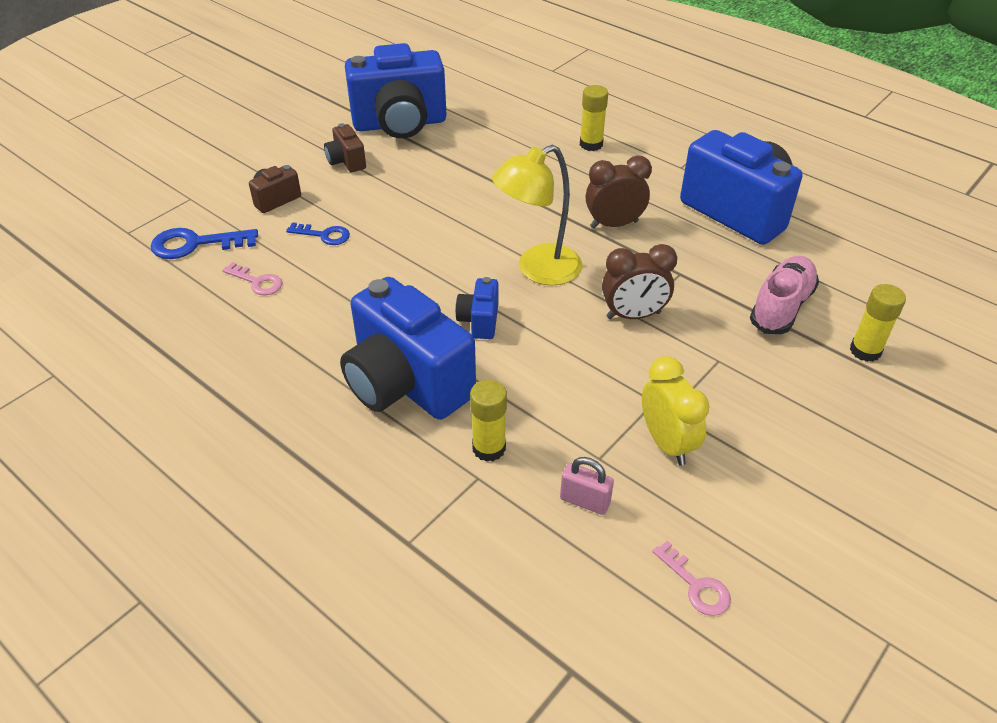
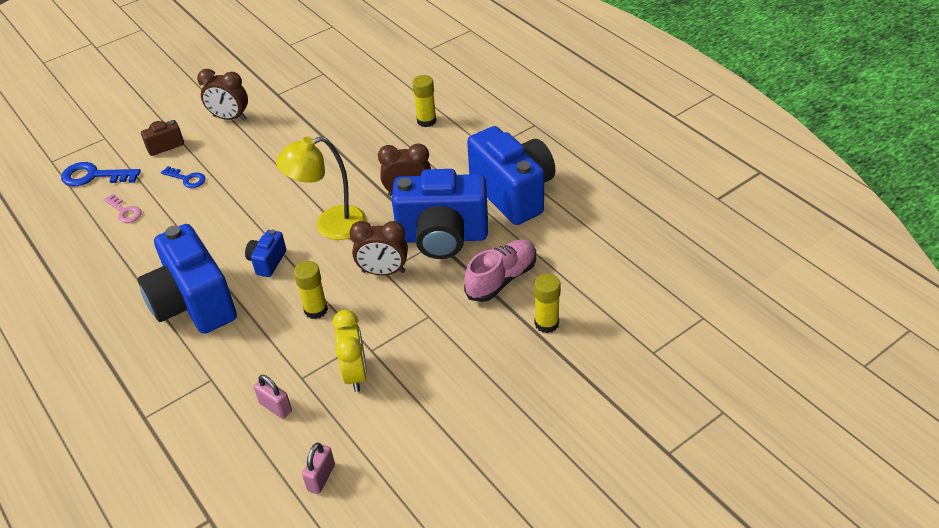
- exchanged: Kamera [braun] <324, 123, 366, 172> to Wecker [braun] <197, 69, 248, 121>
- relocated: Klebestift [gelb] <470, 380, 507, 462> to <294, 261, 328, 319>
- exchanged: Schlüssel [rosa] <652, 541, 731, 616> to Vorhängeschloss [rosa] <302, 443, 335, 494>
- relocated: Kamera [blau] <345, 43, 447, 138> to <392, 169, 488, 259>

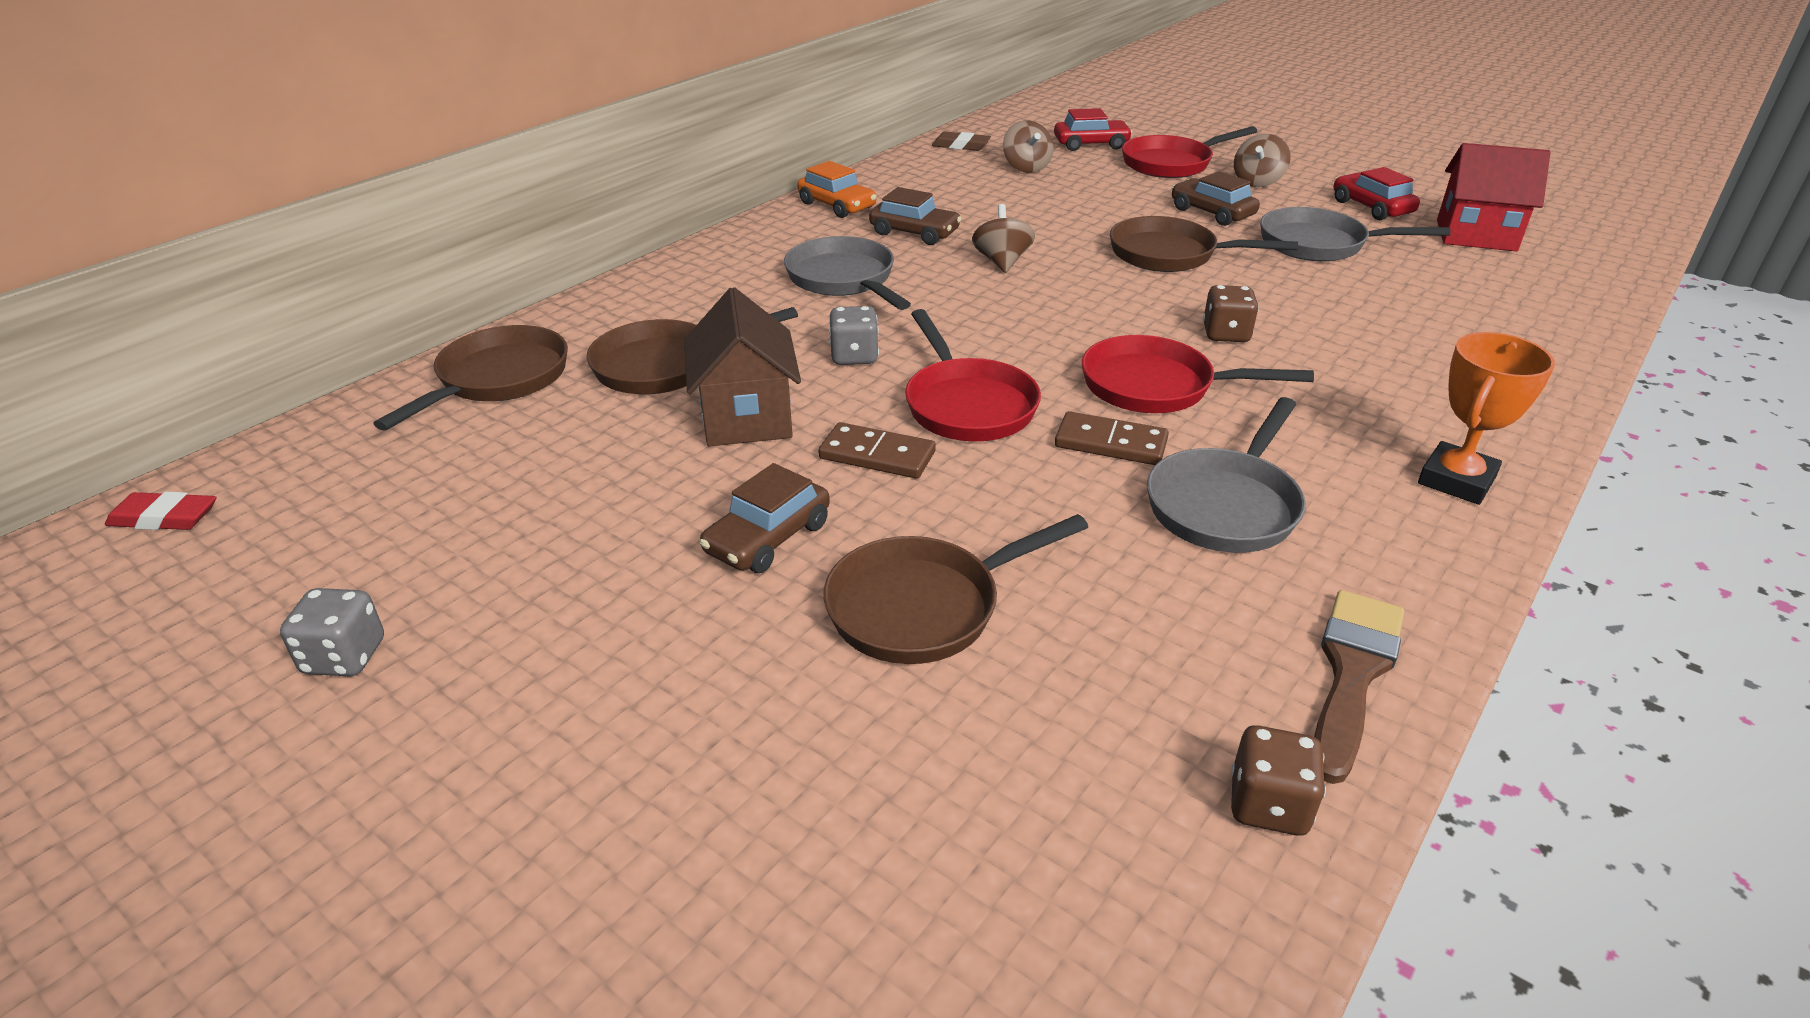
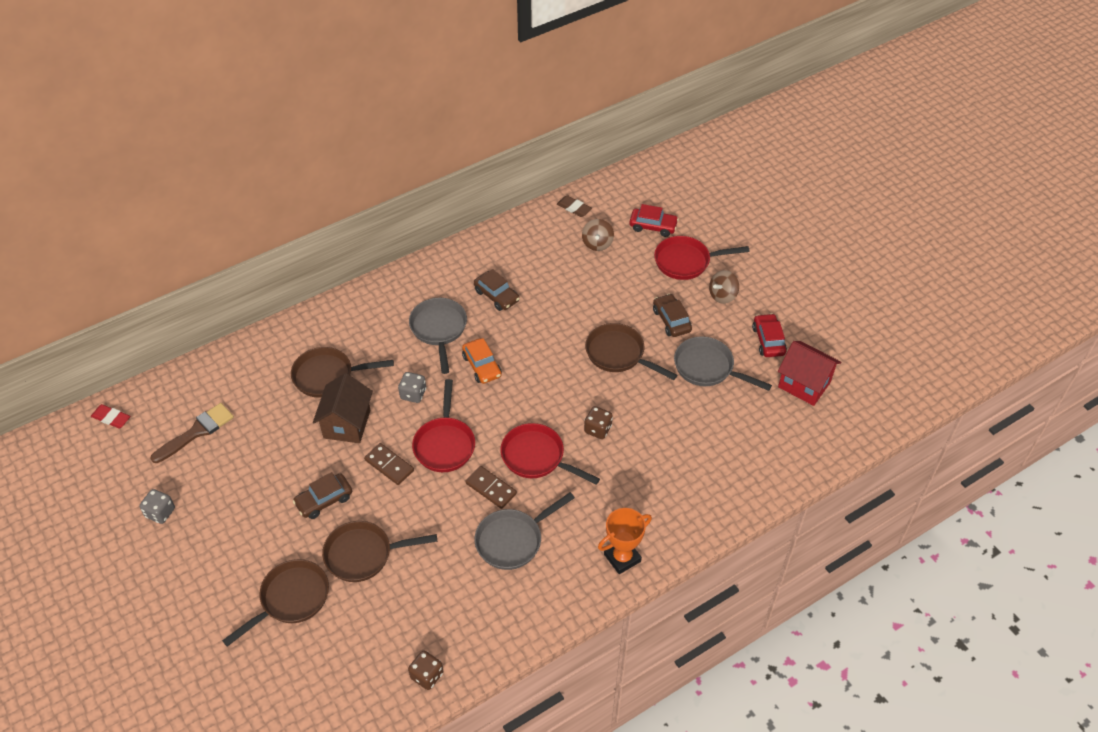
- relocated: Pinsel [braun] <1314, 590, 1404, 784> to <150, 403, 234, 463>
- relocated: Pfanne [braun] <373, 325, 568, 431> to <222, 559, 329, 647>
- relocated: Auto [orange] <797, 161, 877, 218> to <462, 338, 502, 384>
- missing: Kreisel [braun] <972, 204, 1035, 273>

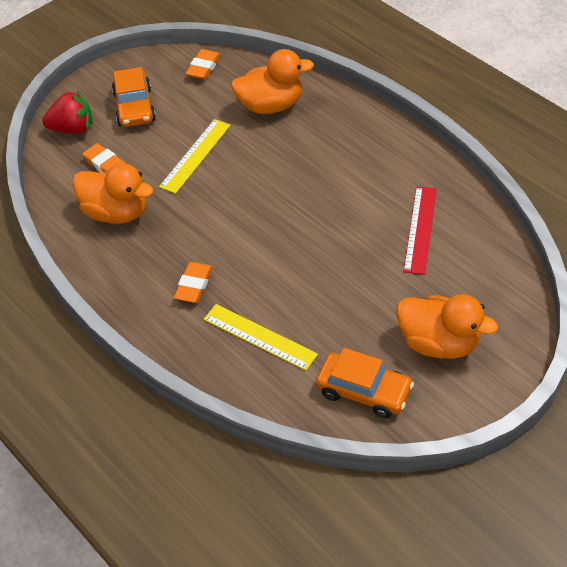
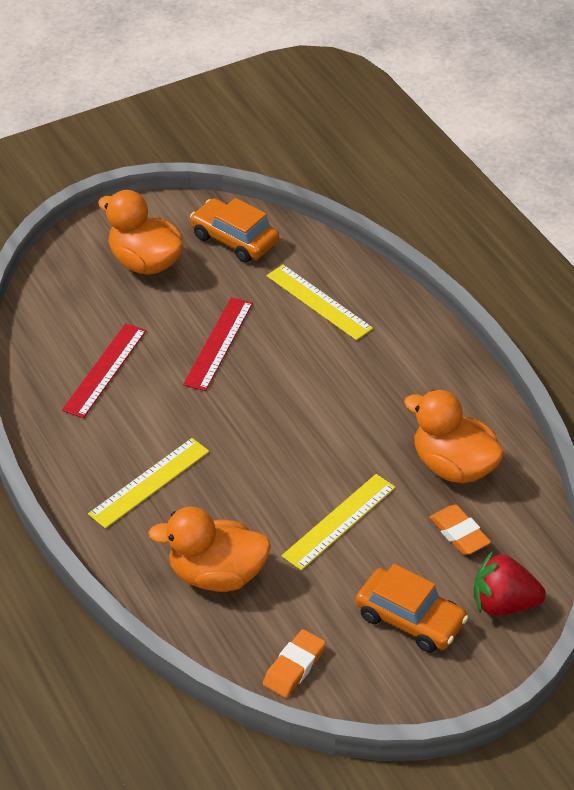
- appeared: Lineal [gelb] <88, 438, 209, 529>
- appeared: Lineal [rot] <183, 297, 253, 391>
- spun: Auto [orange] <112, 67, 156, 127> = <356, 564, 468, 653> 120 degrees clockwise
- missing: Radiergummi [orange] <174, 262, 213, 303>

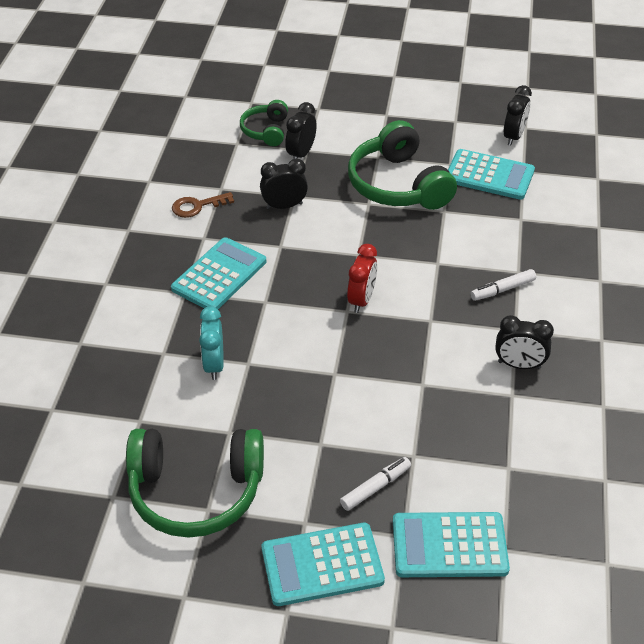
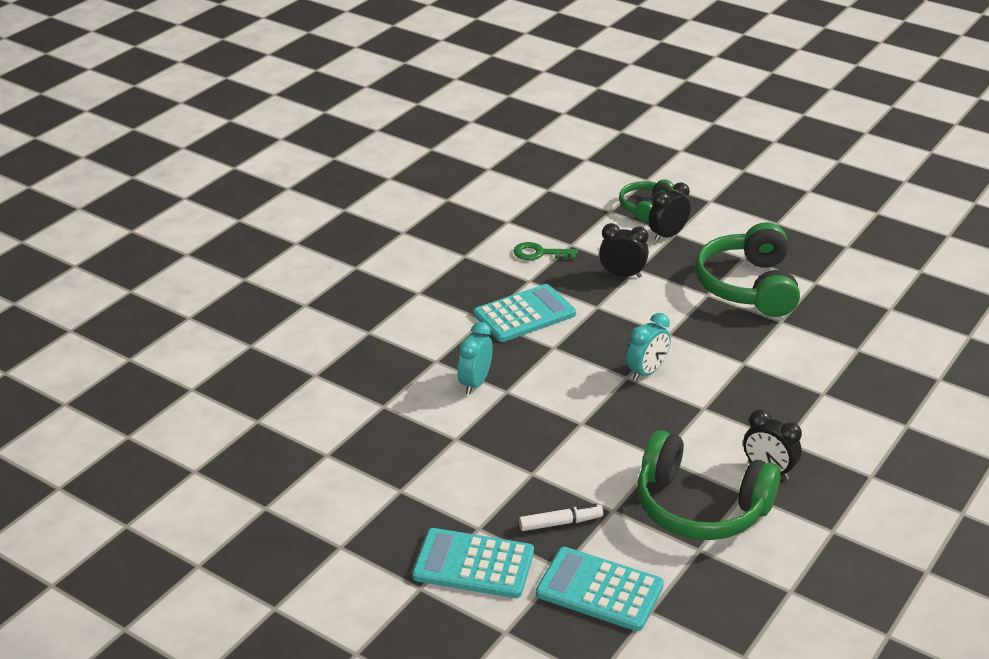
- colour: Schlüssel [braun] <172, 192, 234, 218> to Schlüssel [grün] <514, 242, 578, 260>
- colour: Wecker [rot] <347, 244, 377, 313> to Wecker [türkis] <626, 313, 671, 381>
- relocated: Kopfhörer [grün] <126, 429, 264, 538> to <637, 430, 781, 540>
- missing: Taschenrechner [türkis] <448, 149, 535, 200>
- missing: Filzstift [weiß] <470, 269, 536, 301>
- missing: Wecker [schwarz] <504, 85, 532, 146>

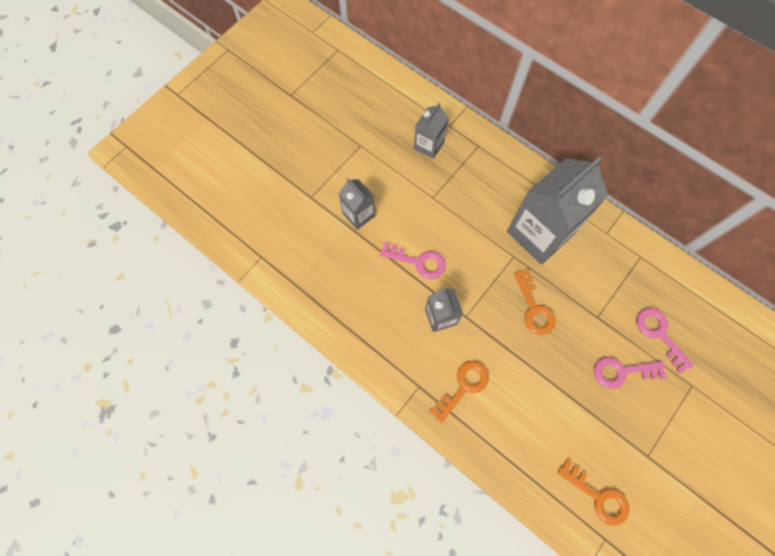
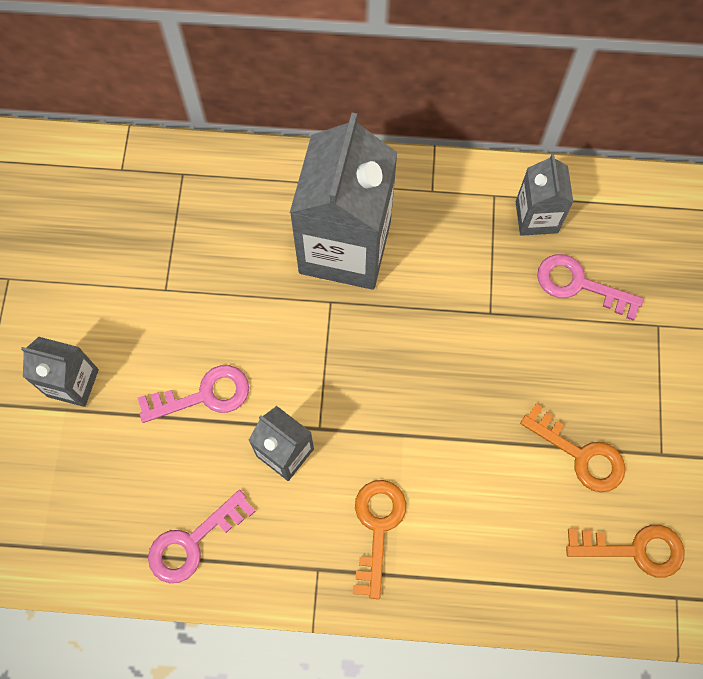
- relocated: Schlüssel [rosa] <594, 357, 667, 389> to <148, 490, 255, 583>
- relocated: Getränkekarton [grau] <414, 103, 449, 159> to <516, 154, 574, 236>
- relocated: Schlüssel [orange] <514, 269, 556, 335> to <520, 403, 625, 493>

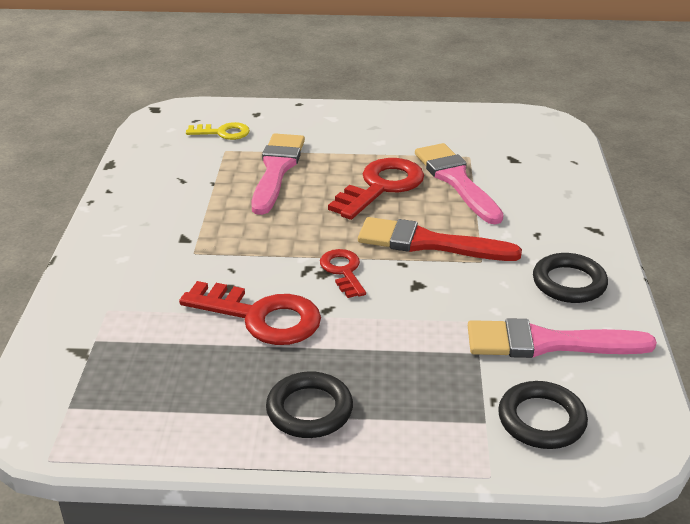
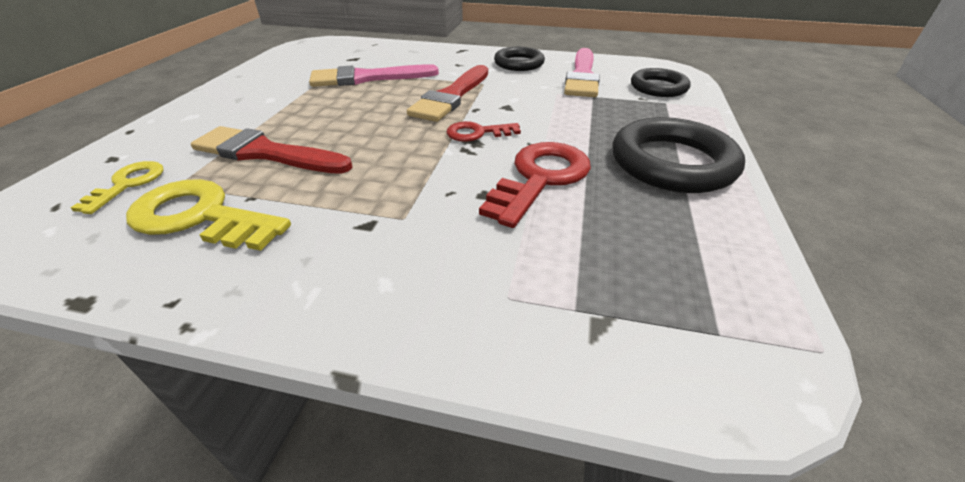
- appeared: Schlüssel [gelb] <126, 179, 291, 251>
- colour: Pinsel [rosa] <251, 133, 305, 215> to Pinsel [rot] <191, 126, 353, 174>
- size: Ring [schwarz] <266, 371, 353, 438> = <612, 117, 745, 193> x1.61
- missing: Schlüssel [rot] <328, 158, 424, 220>

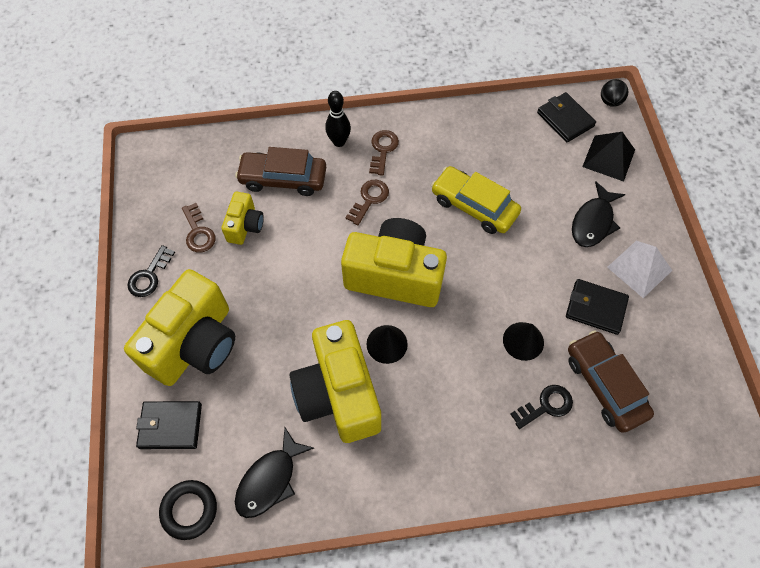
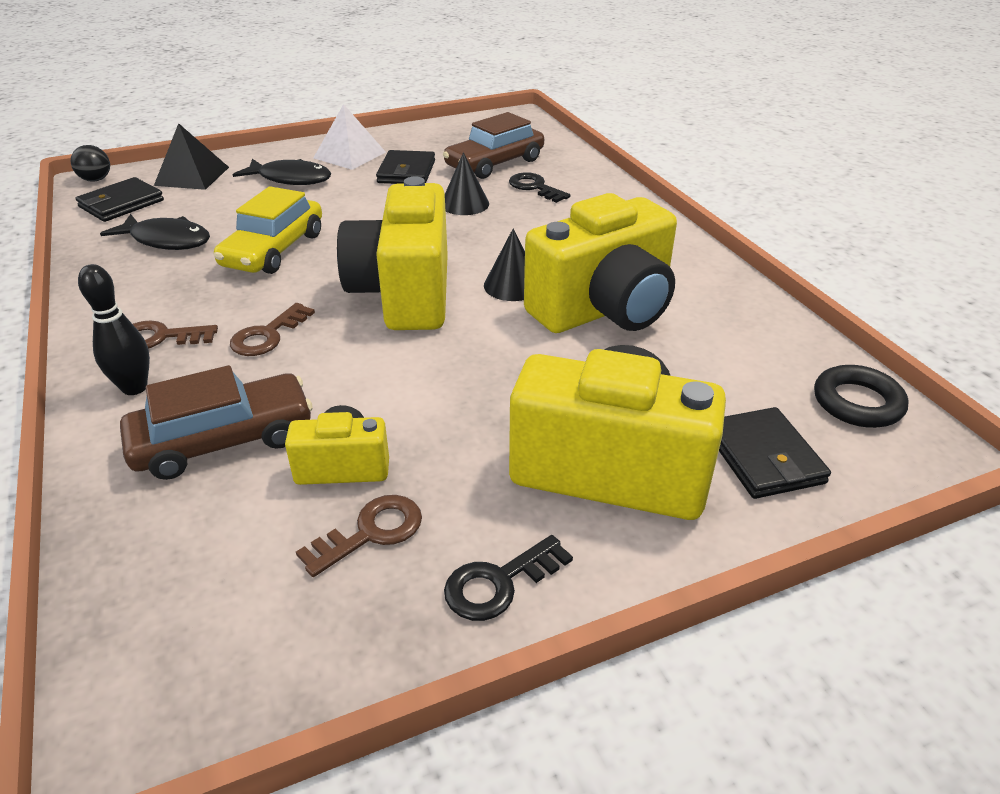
- relocated: Fisch [schwarz] <235, 428, 314, 518> to <100, 214, 210, 250>
- spun: Auto [braun] <235, 147, 326, 196> = <120, 365, 313, 480> 105 degrees counterclockwise
- spun: Schlüssel [braun] <346, 180, 389, 225> = <230, 303, 315, 356> 75 degrees counterclockwise
- spun: Schlüssel [schwarz] <127, 245, 175, 297> = <444, 535, 573, 621> 135 degrees clockwise

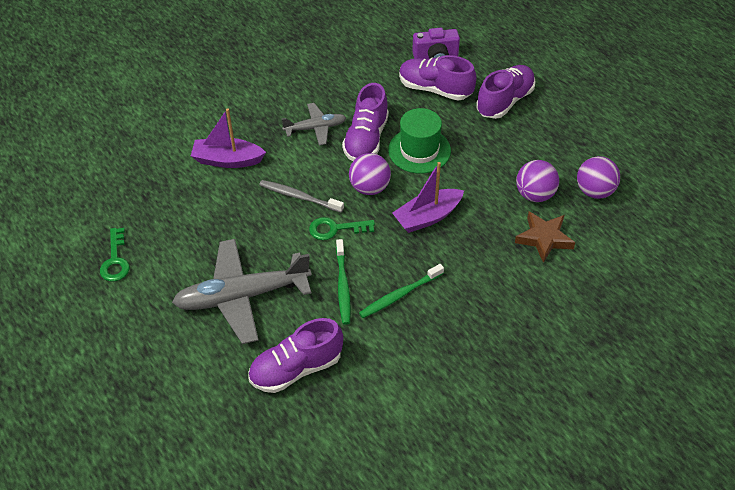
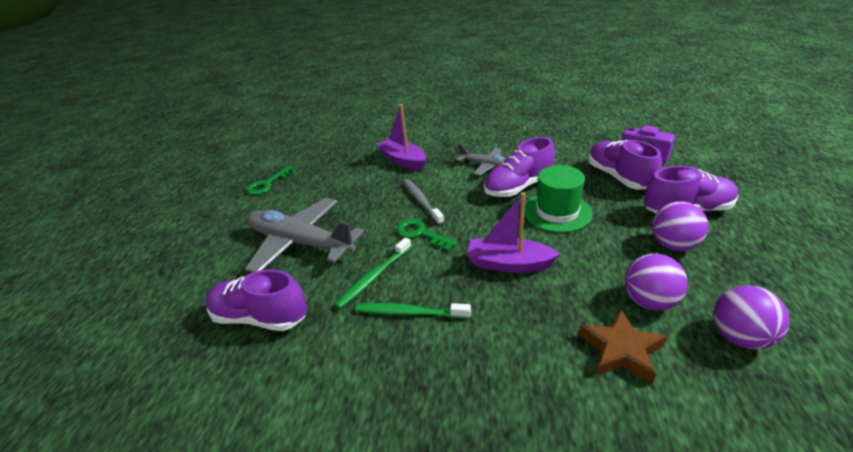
- relocated: Ball [lila] <349, 153, 391, 195> to <652, 202, 708, 251>

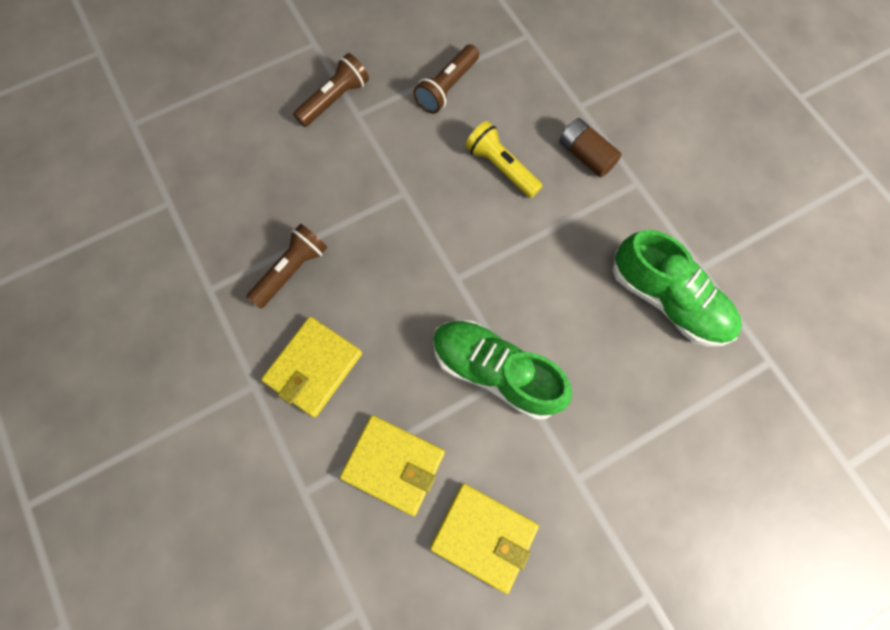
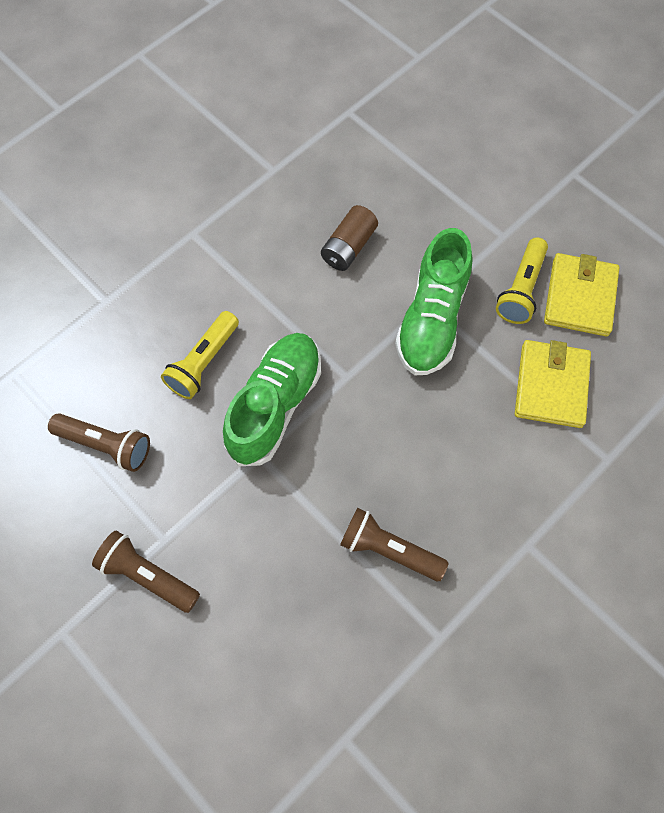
- relocated: Schuh [grün] <612, 230, 742, 346> to <223, 333, 321, 466>
- relocated: Batterie [braun] <559, 118, 622, 178> to <321, 205, 378, 271>
- appeared: Taschenlampe [gelb] <496, 237, 548, 324>
- missing: Geldbörse [gelb] <261, 317, 362, 418>

